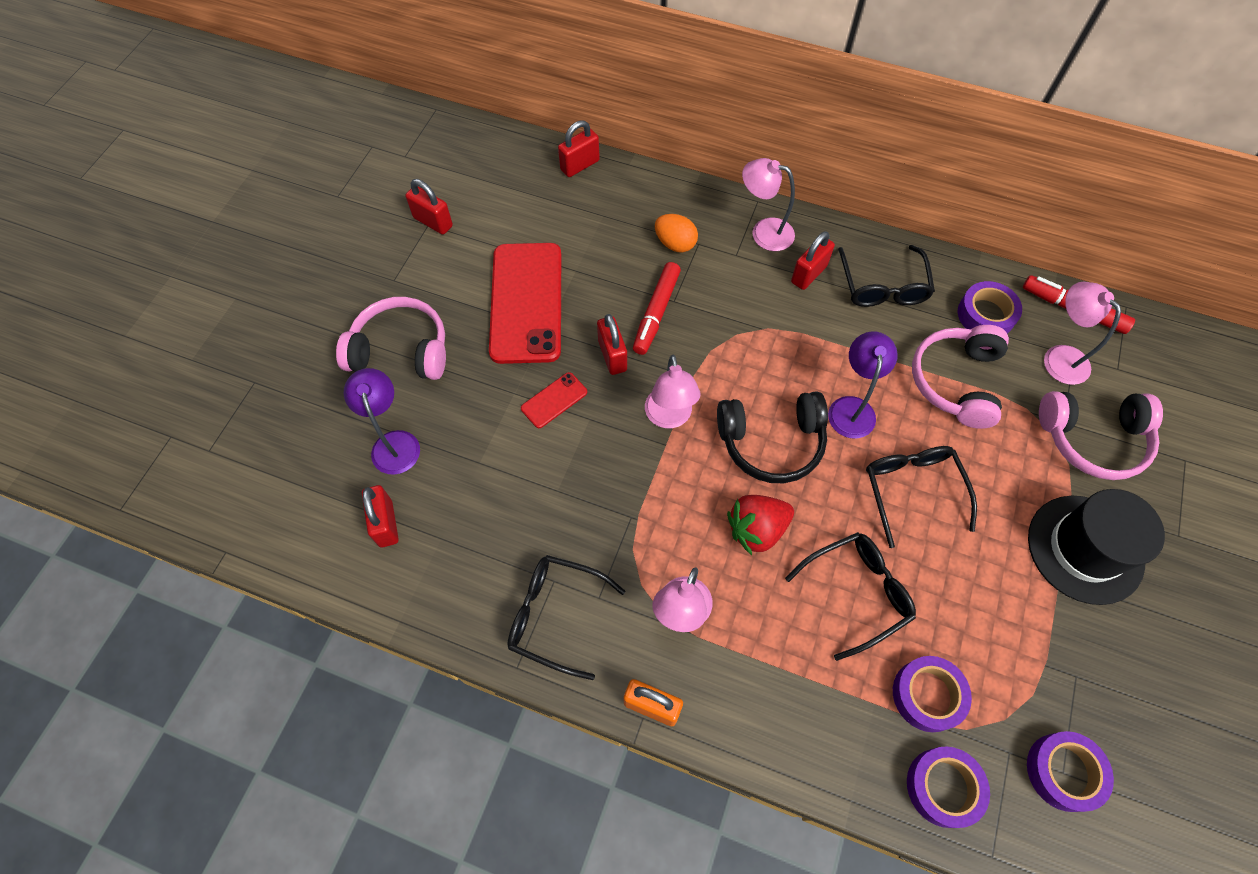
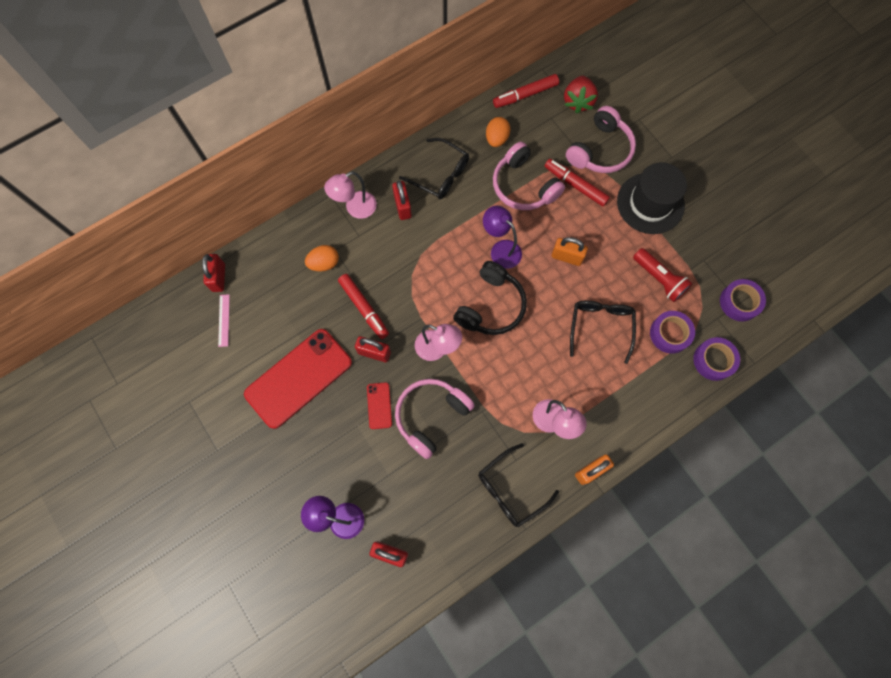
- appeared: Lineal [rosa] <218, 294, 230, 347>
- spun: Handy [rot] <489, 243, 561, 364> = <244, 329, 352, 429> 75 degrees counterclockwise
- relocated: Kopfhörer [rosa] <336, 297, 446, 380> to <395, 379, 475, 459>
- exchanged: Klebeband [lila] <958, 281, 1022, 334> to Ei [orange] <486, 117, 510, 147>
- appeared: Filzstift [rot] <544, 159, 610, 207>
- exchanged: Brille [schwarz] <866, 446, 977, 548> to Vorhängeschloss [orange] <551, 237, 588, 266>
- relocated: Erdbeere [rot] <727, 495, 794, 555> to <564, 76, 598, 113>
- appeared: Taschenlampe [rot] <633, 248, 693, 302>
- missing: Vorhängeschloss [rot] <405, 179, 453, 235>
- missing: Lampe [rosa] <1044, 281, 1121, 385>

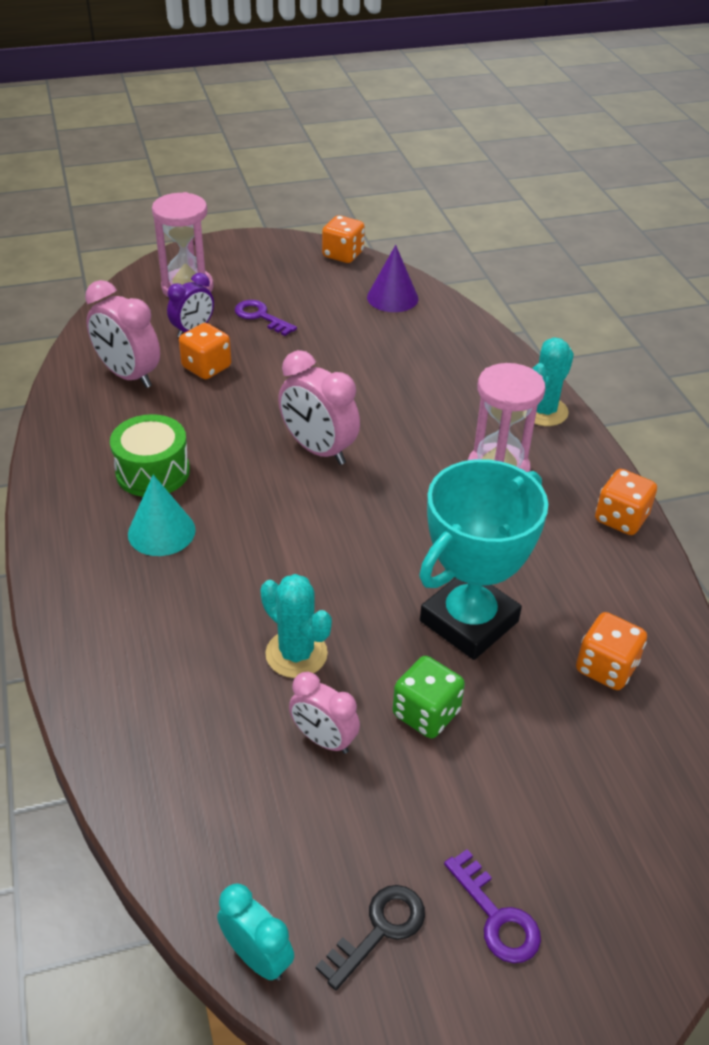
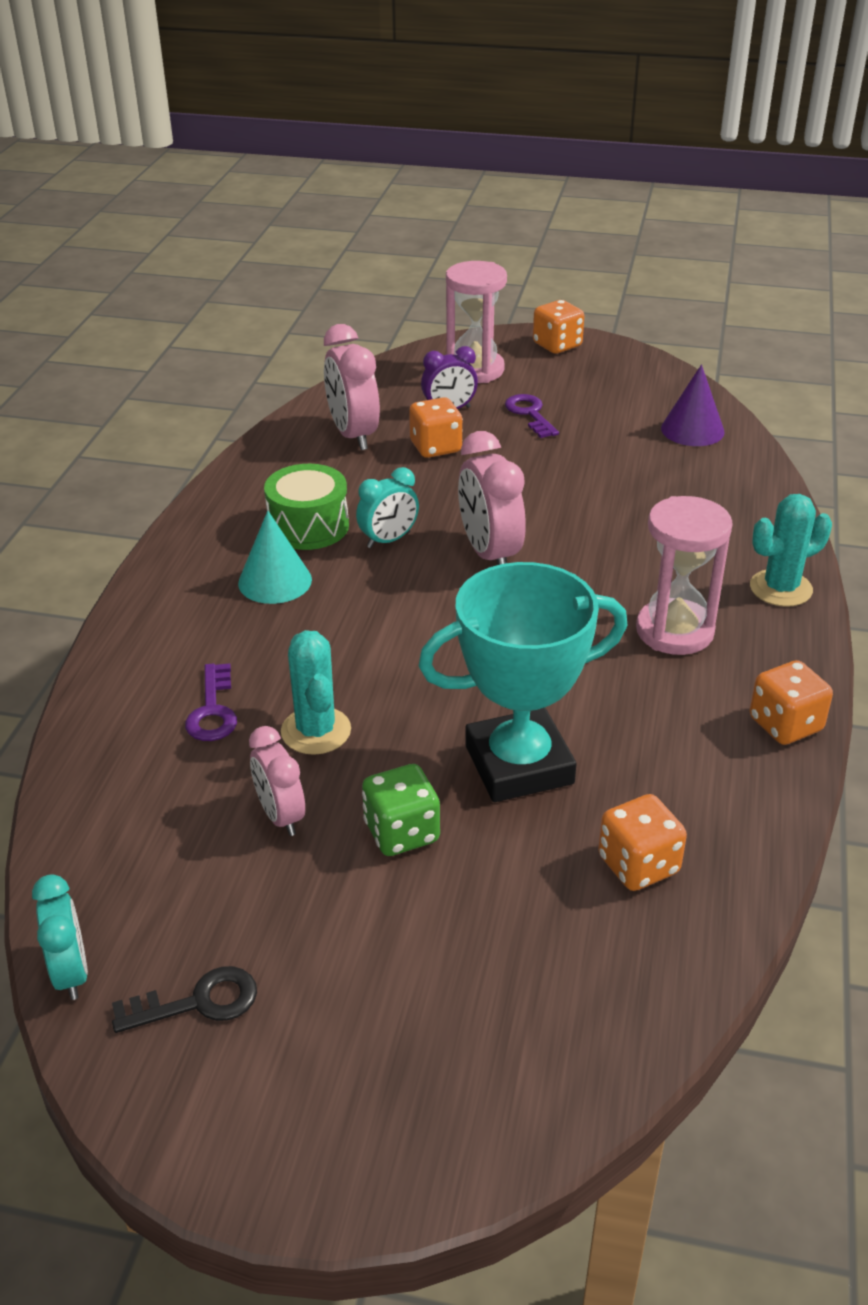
- relocated: Schlüssel [lila] <444, 849, 541, 963> to <185, 663, 237, 741>
- appeared: Wecker [türkis] <356, 467, 419, 548>
- relocated: Spielwürfel [orange] <322, 215, 365, 263> to <533, 300, 584, 354>

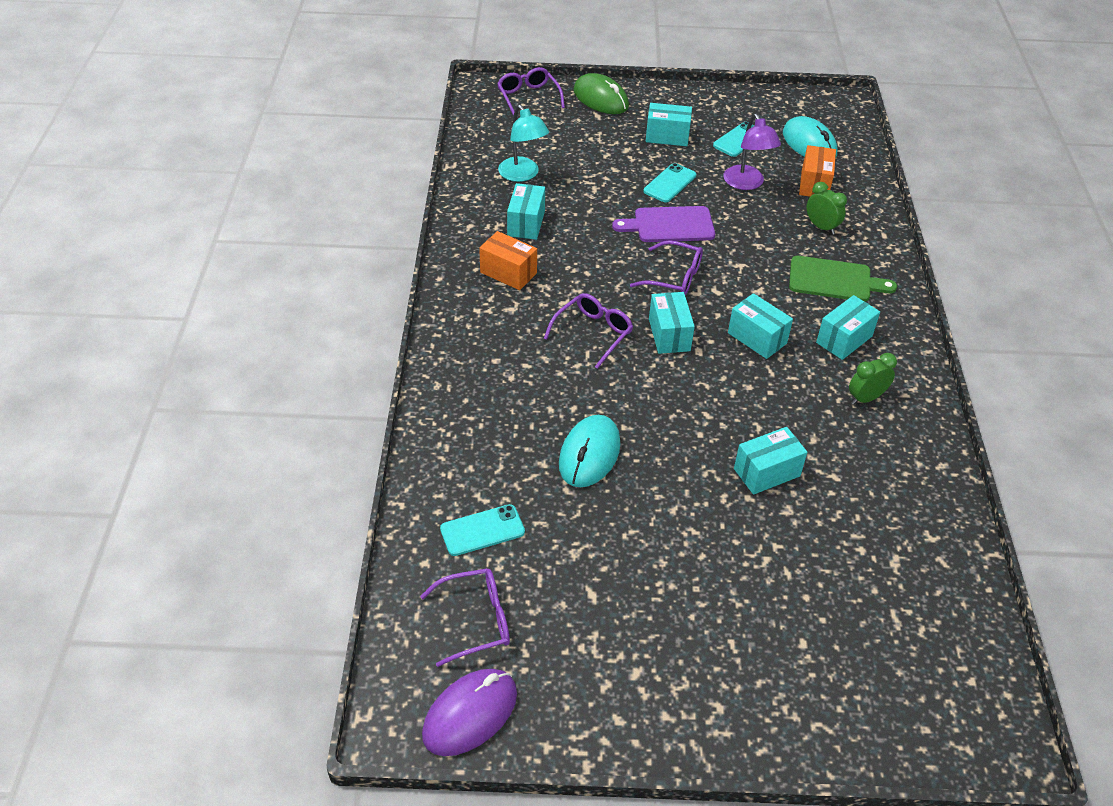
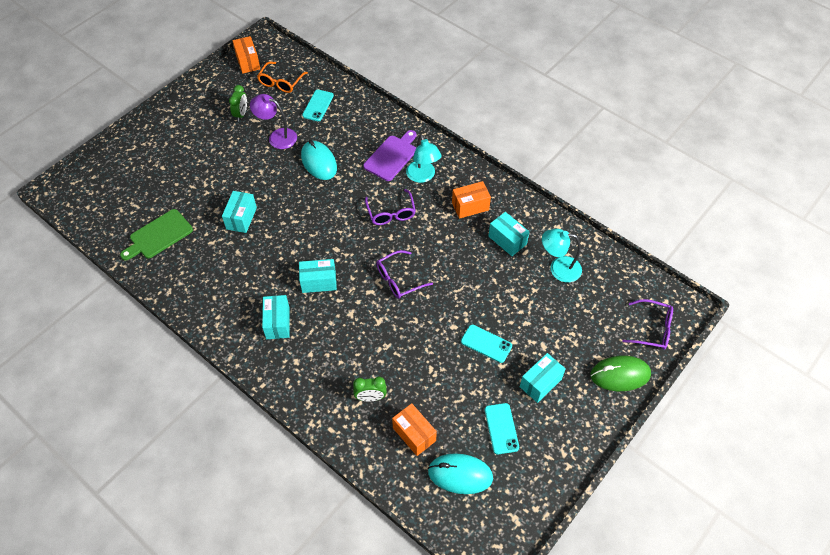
- relocated: Schneidebrett [grün] <789, 256, 897, 302> to <120, 209, 193, 260>
- relocated: Wecker [grün] <849, 353, 897, 405> to <229, 85, 247, 121>
- exchanged: Computermaus [lila] <422, 669, 517, 756> to Schachtel [orange] <232, 36, 260, 74>
- relocated: Lampe [lila] <724, 114, 781, 190> to <250, 94, 297, 149>
- colour: Brille [lila] <420, 568, 510, 667> to Brille [orange] <257, 62, 308, 93>
- relocated: Schneidebrett [lila] <612, 206, 715, 242> to <363, 130, 416, 181>
- appeared: Lampe [türkis] <406, 135, 441, 183>
- spun: Handy [türkis] <643, 163, 696, 202> = <461, 325, 512, 363> 45 degrees counterclockwise
- missing: Schachtel [türkis] <649, 292, 695, 354>

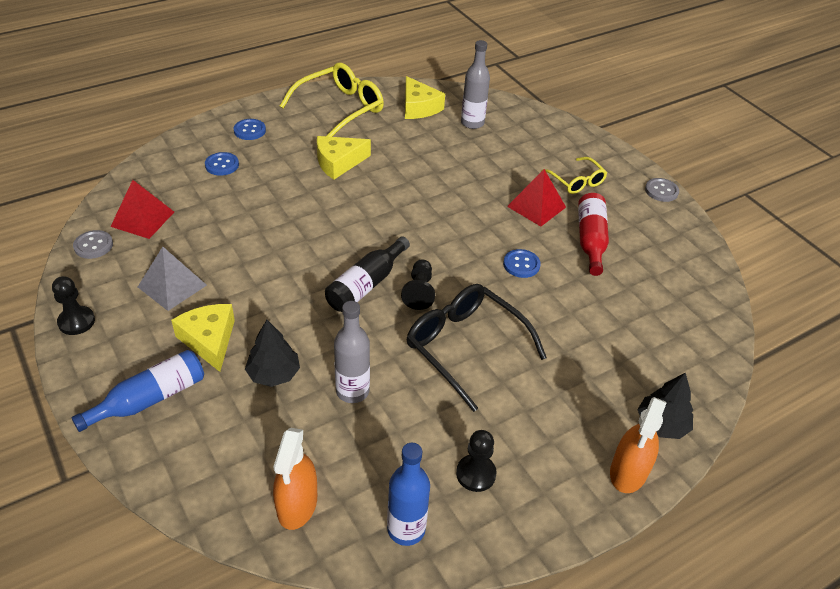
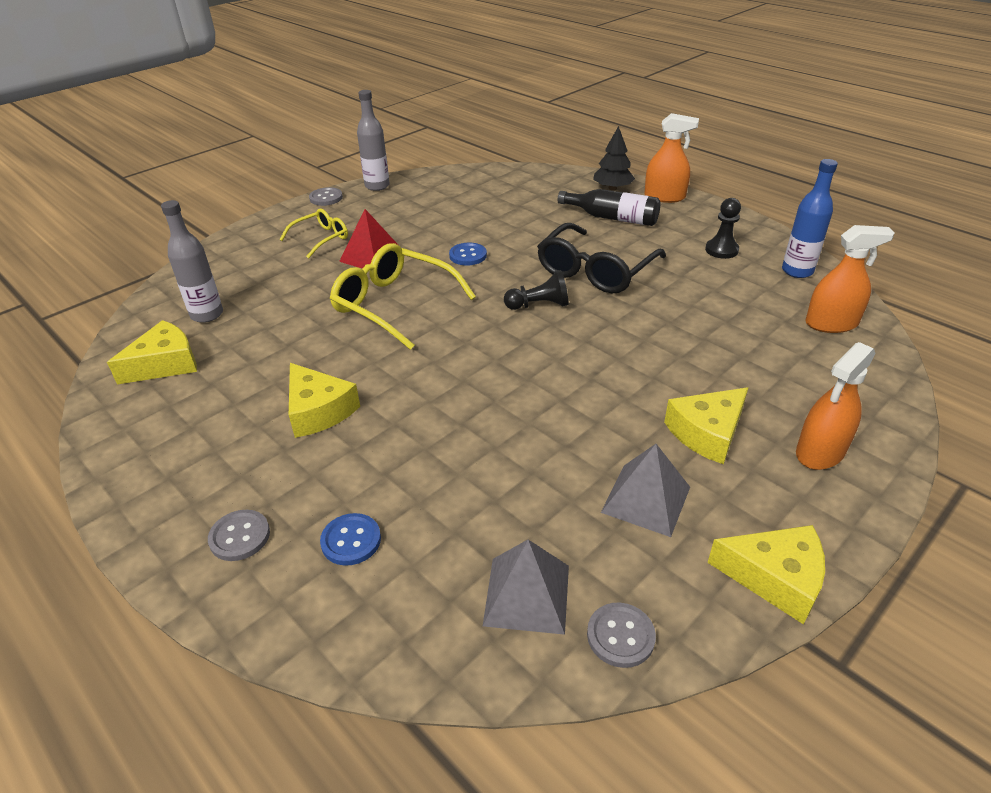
- colour: Knopf [blau] <233, 119, 266, 140> to Knopf [grau] <208, 510, 270, 561>
- relocated: Brille [gelb] <280, 63, 384, 137> to <330, 243, 476, 350>
- relocated: Flasche [grau] <334, 301, 370, 403> to <357, 90, 390, 191>
- colour: Pyramide [rot] <111, 180, 174, 239> to Pyramide [grau] <483, 540, 569, 635>
- relocated: Flasche [schwarz] <325, 236, 410, 312> to <558, 189, 661, 226>
- exchanged: Bauer [schwarz] <52, 276, 95, 335> to Käse [gelb] <708, 525, 825, 624>
- exchanged: Flasche [blau] <71, 350, 204, 432> to Sprühflasche [orange] <796, 342, 876, 470>
- missing: Baum [schwarz] <245, 320, 300, 387>
- missing: Flasche [rot] <578, 193, 609, 276>

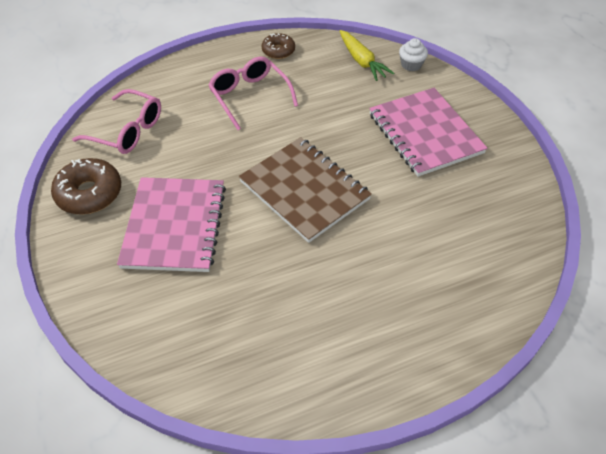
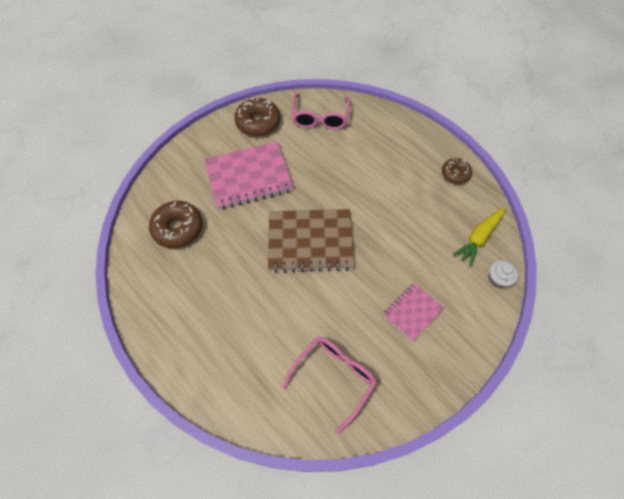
- appeared: Donut [braun] <149, 201, 203, 248>
- spun: Notizbuch [braun] <239, 137, 372, 243> = <268, 209, 354, 273> 60 degrees clockwise
- relocated: Brille [rosa] <208, 57, 298, 130> to <283, 337, 377, 434>
- size: Notizbuch [rosa] <369, 88, 487, 177> = <383, 283, 444, 342> x0.54

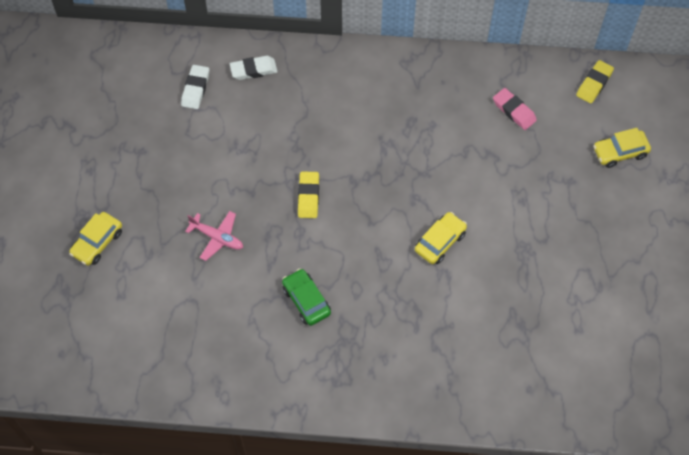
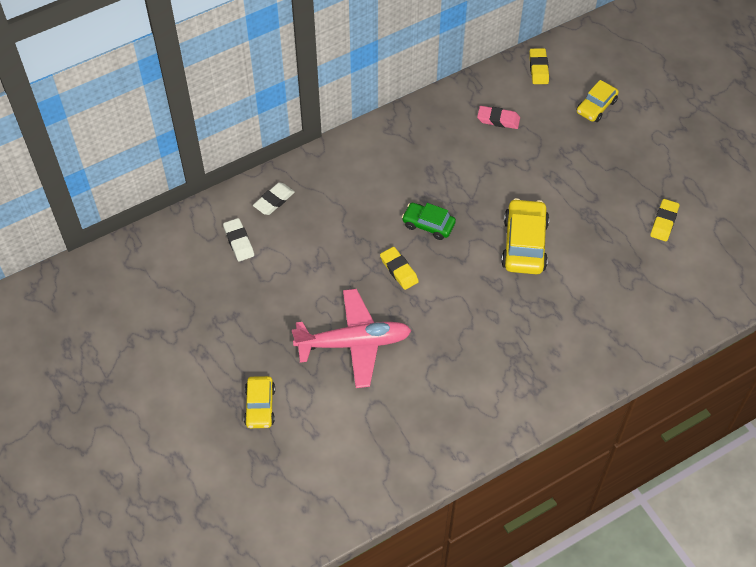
- size: Flugzeug [rosa] <185, 211, 243, 261> = <292, 289, 412, 388> x1.98
- relocated: Auto [grün] <282, 269, 331, 326> to <402, 203, 456, 240>
- size: Auto [gelb] <415, 212, 467, 264> = <501, 198, 549, 274> x1.61
- appeared: Radiergummi [gelb] <650, 199, 679, 241>

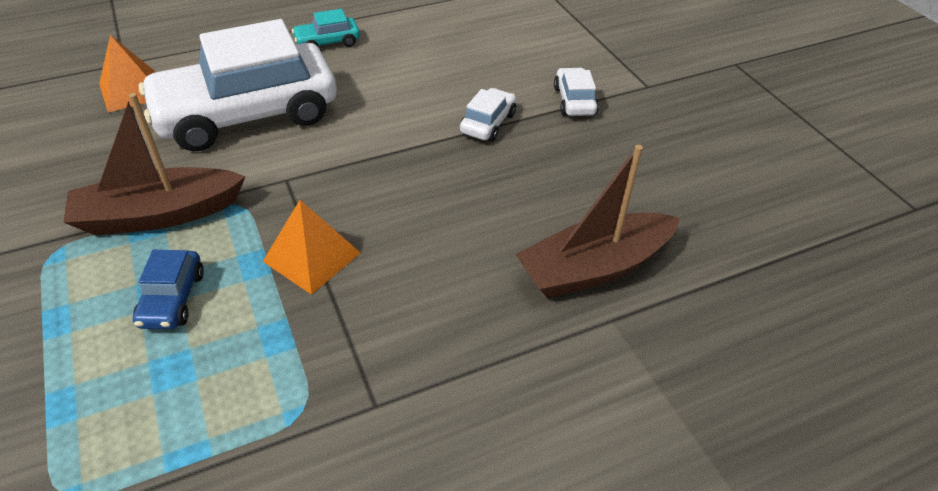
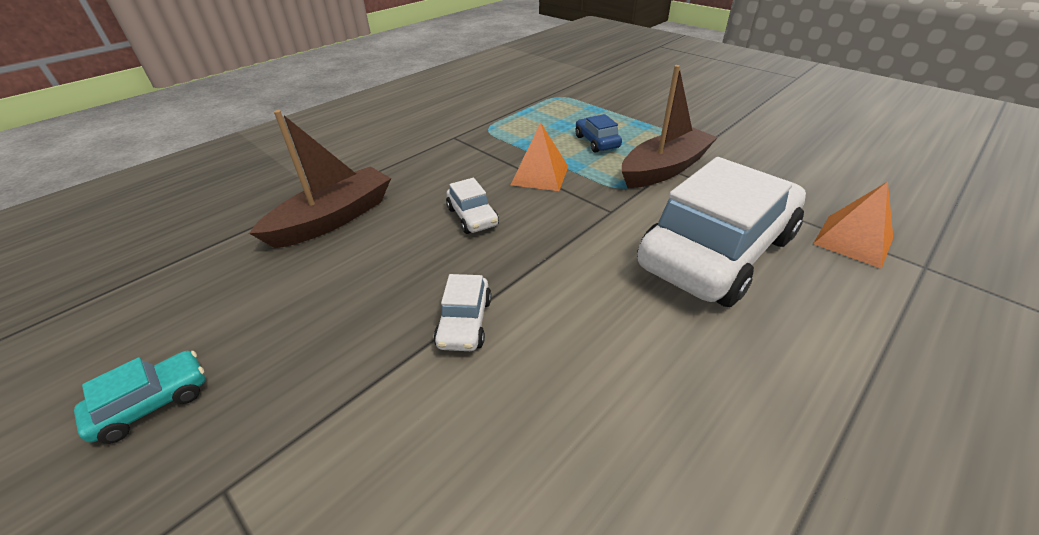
- relocated: Auto [türkis] <292, 9, 360, 47> to <74, 351, 205, 444>
- relocated: Auto [weiß] <554, 68, 599, 116> to <446, 178, 499, 234>

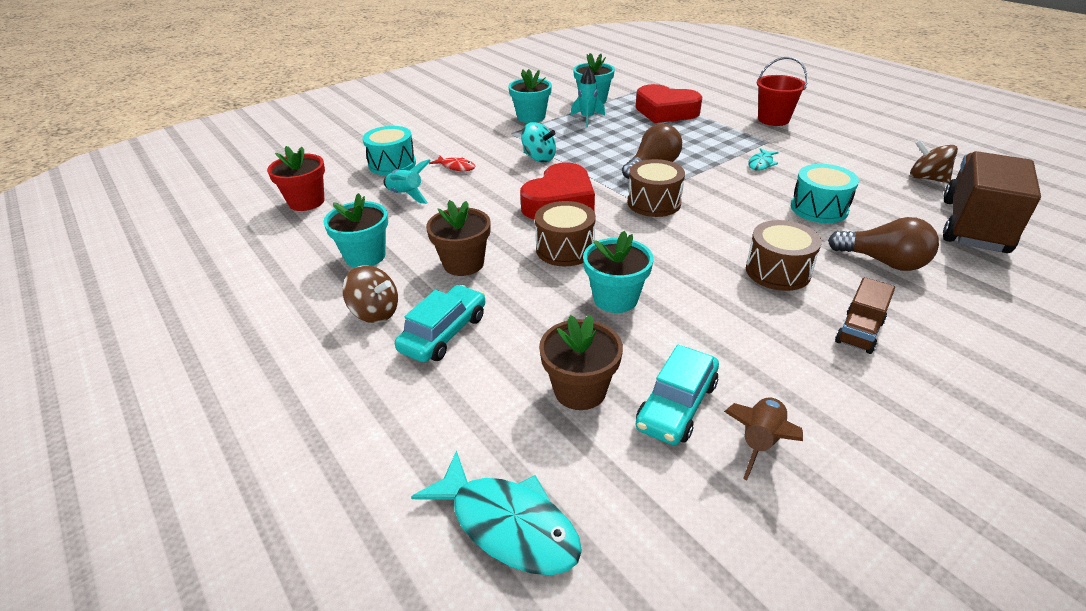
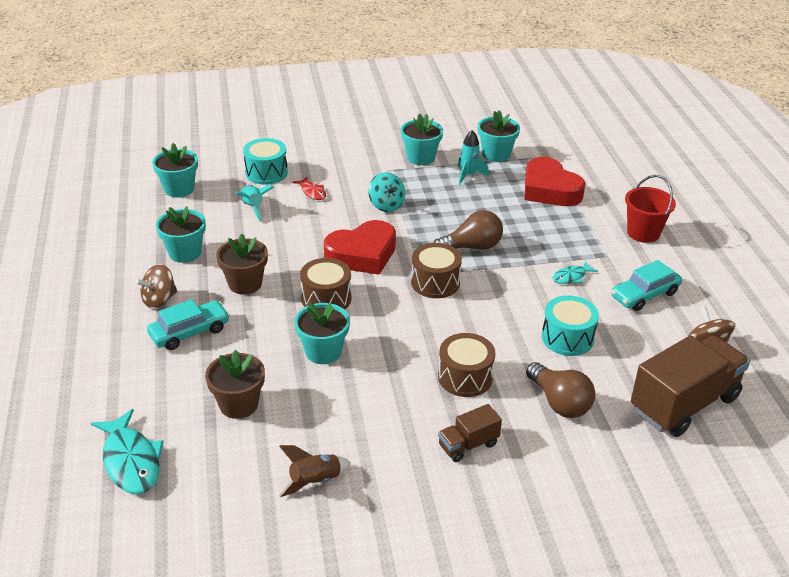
- spun: Kreisel [braun] <342, 265, 398, 323> = <135, 264, 177, 309> 90 degrees clockwise
- colour: Blumentopf [rot] <267, 146, 325, 211> to Blumentopf [türkis] <152, 143, 198, 198>
- relocated: Auto [türkis] <636, 345, 719, 445> to <611, 260, 682, 311>

